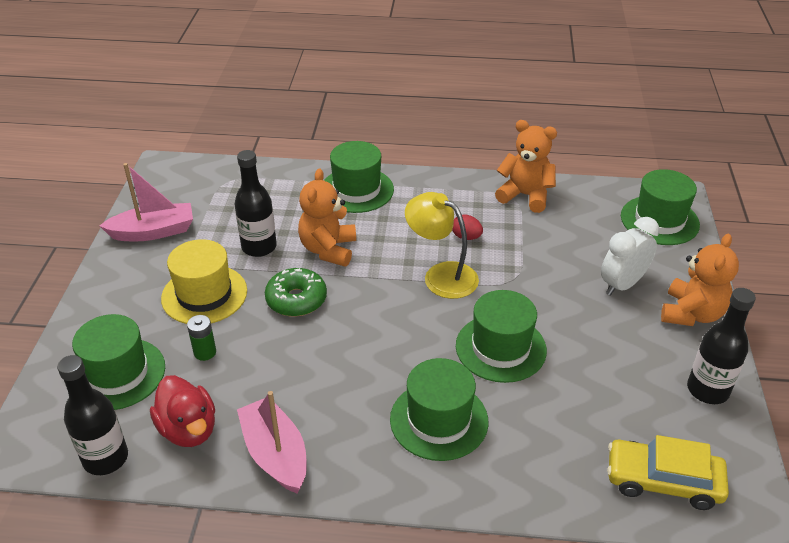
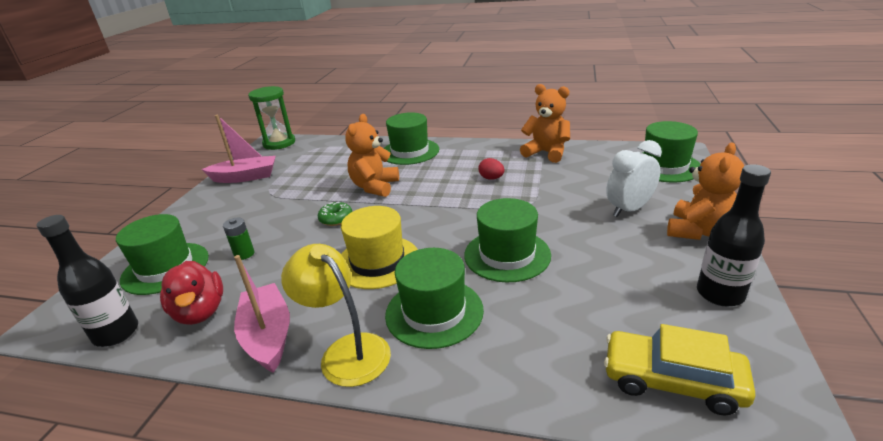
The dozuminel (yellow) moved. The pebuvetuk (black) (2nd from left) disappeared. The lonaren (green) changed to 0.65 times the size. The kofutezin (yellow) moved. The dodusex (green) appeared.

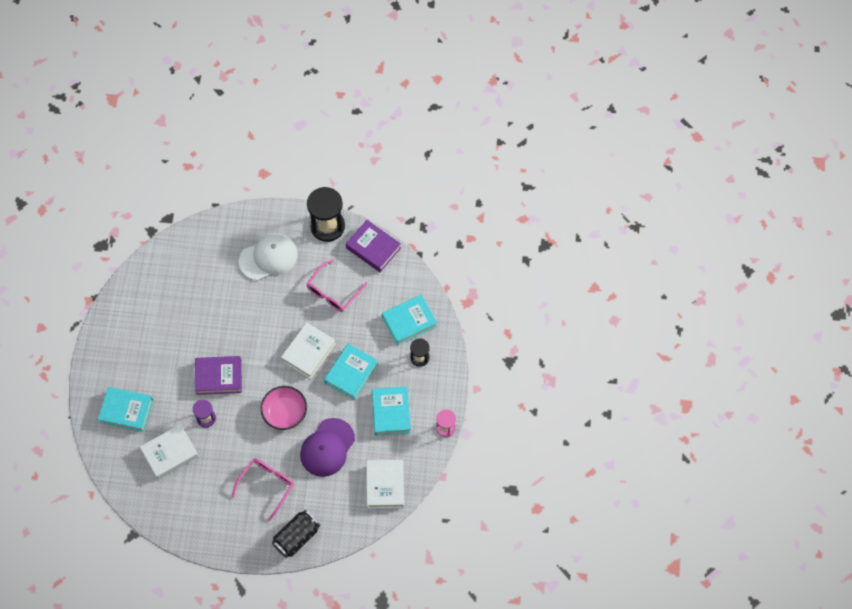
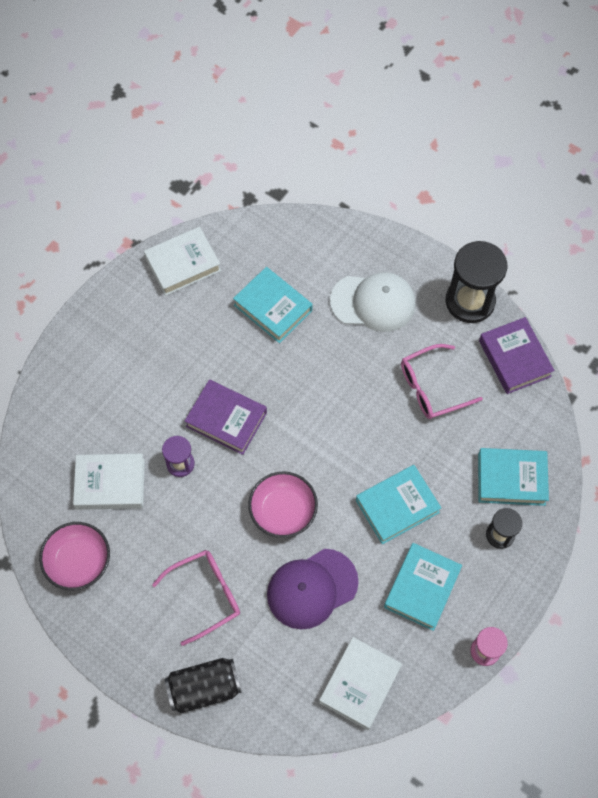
The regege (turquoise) (1st from left) moved. The regege (white) (2nd from left) moved. The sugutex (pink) (1st from left) appeared.

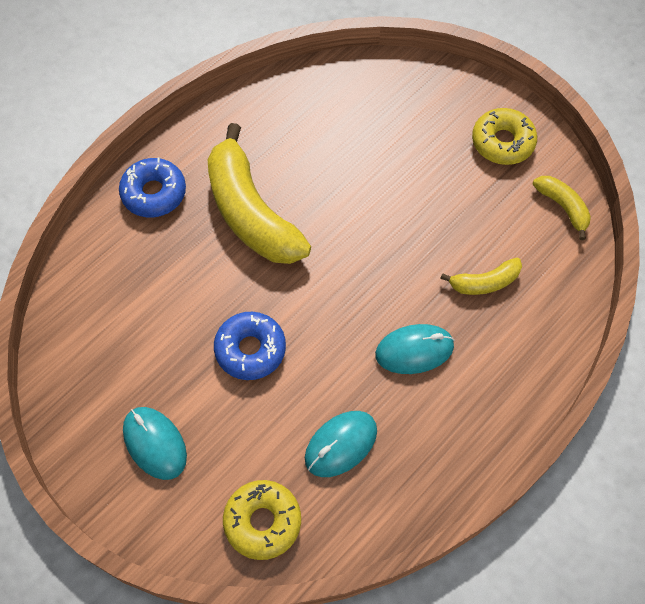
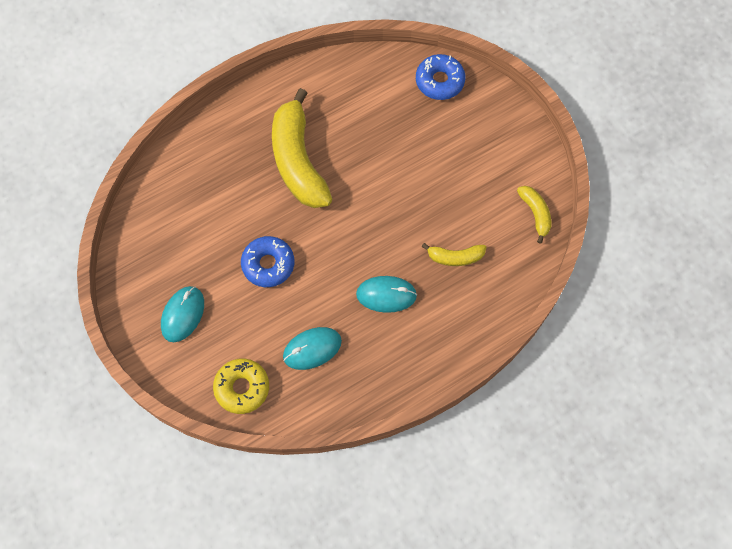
The lonaren (blue) (1st from left in the first image) moved. The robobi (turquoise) (1st from left) turned 45 degrees clockwise. The lonaren (yellow) (2nd from left) disappeared.

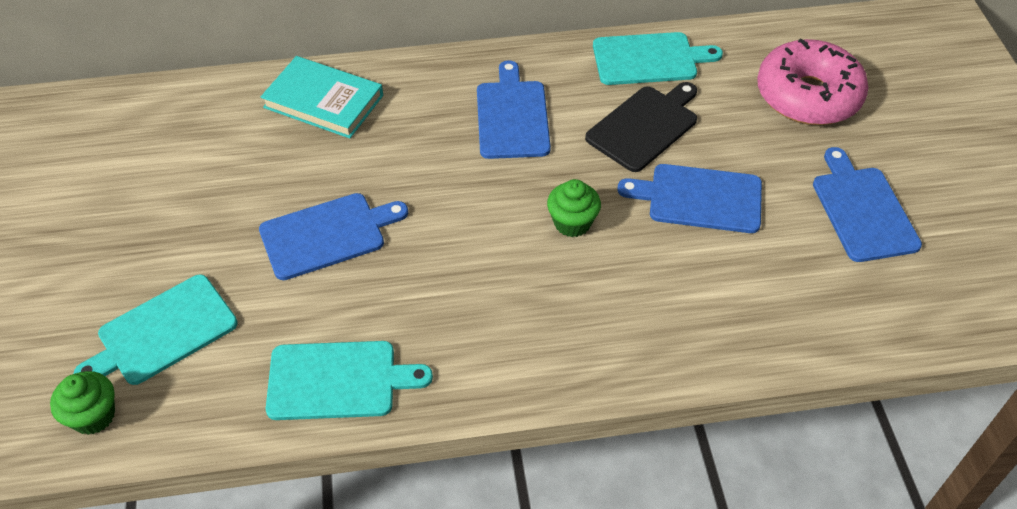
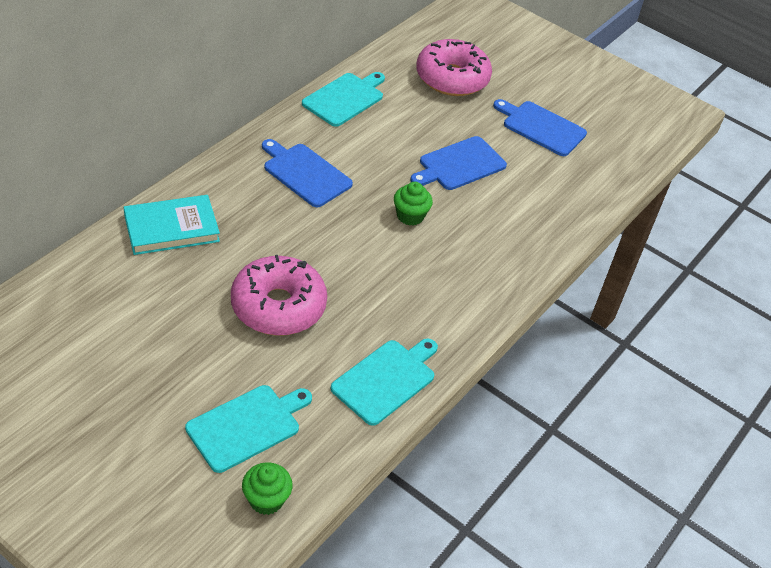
The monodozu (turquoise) (1st from left) turned 135 degrees counterclockwise. The monodozu (blue) (1st from left) was replaced by the lonaren (pink) (1st from left). The monodozu (black) disappeared.

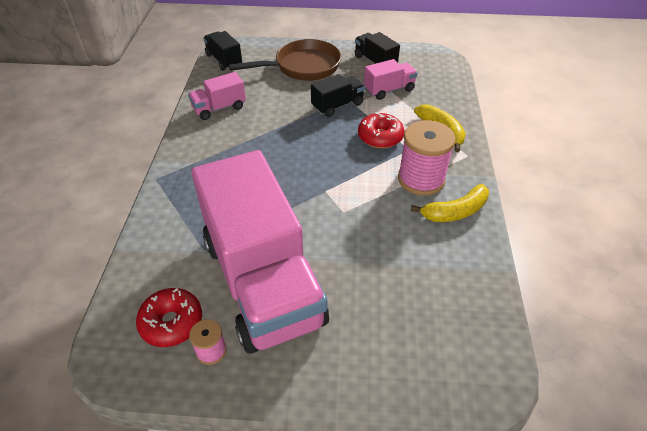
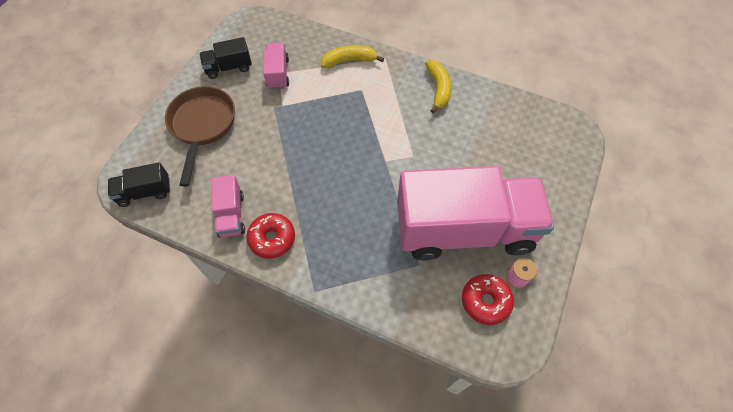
The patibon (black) (2nd from left) disappeared. The lonaren (red) (2nd from left in the first image) moved. The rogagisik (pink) (2nd from left) disappeared.

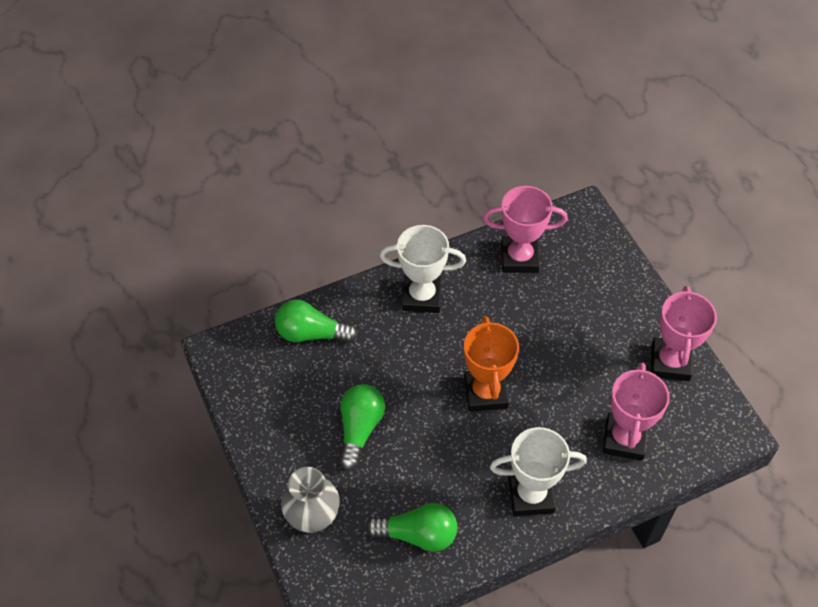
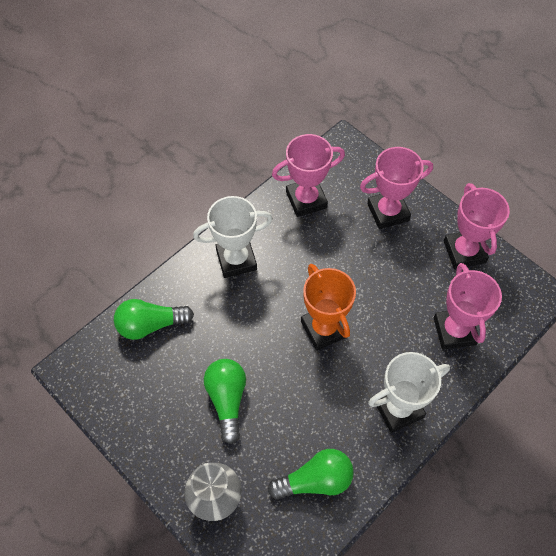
The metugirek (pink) (2nd from left) appeared.

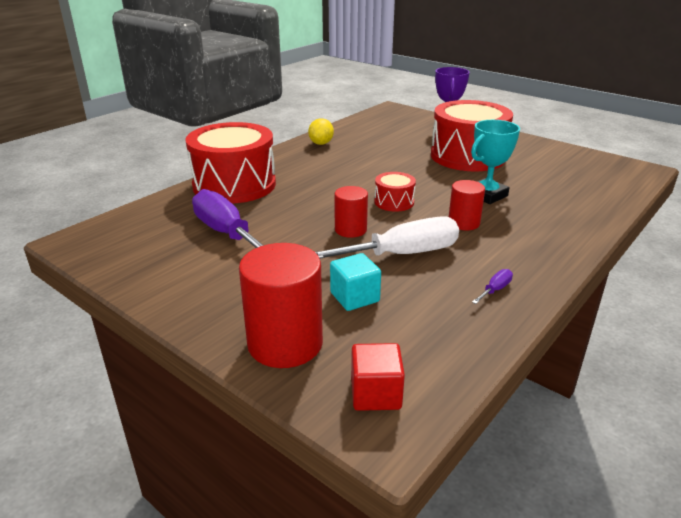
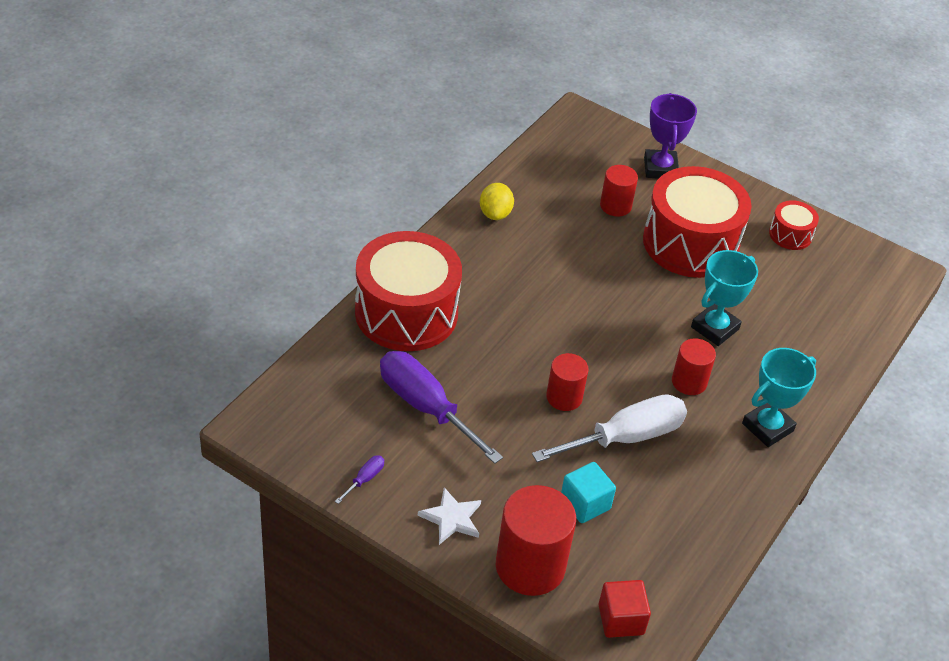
The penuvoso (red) (2nd from left in the first image) moved. The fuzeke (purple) (2nd from left in the first image) moved. The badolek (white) appeared. The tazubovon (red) (3rd from left) appeared. The metugirek (turquoise) (2nd from left) appeared.

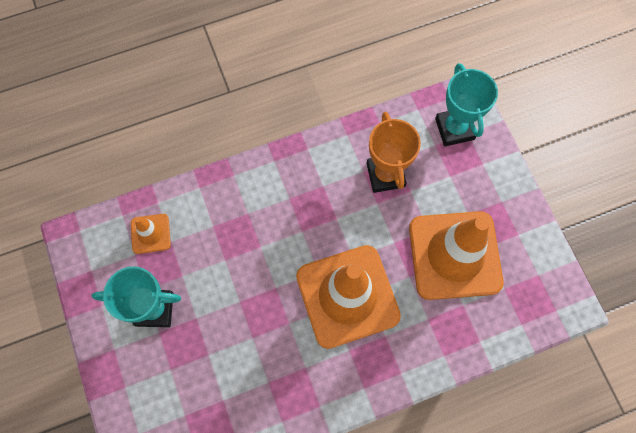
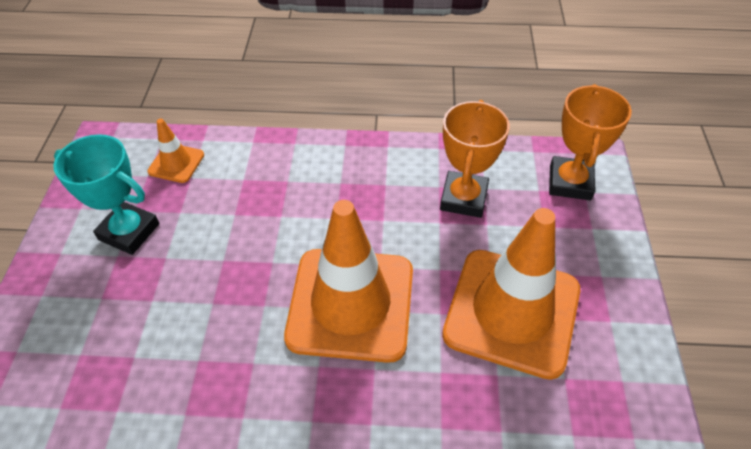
The metugirek (turquoise) (2nd from left) became the metugirek (orange) (2nd from left).

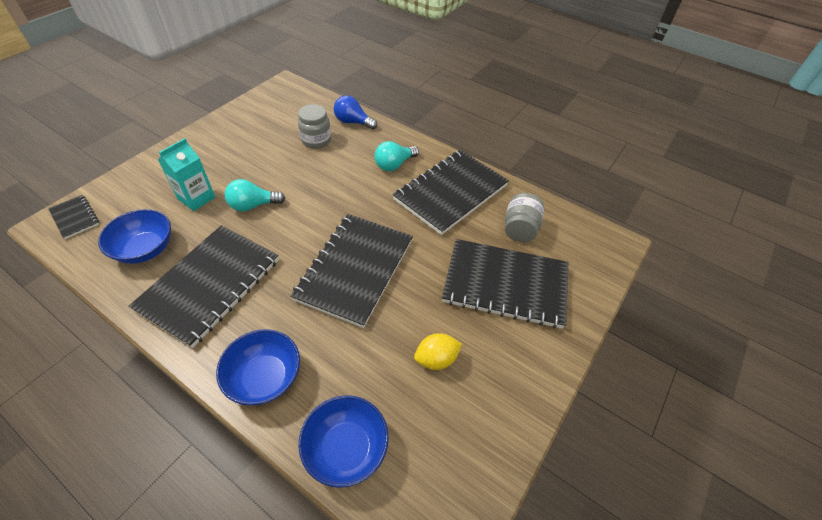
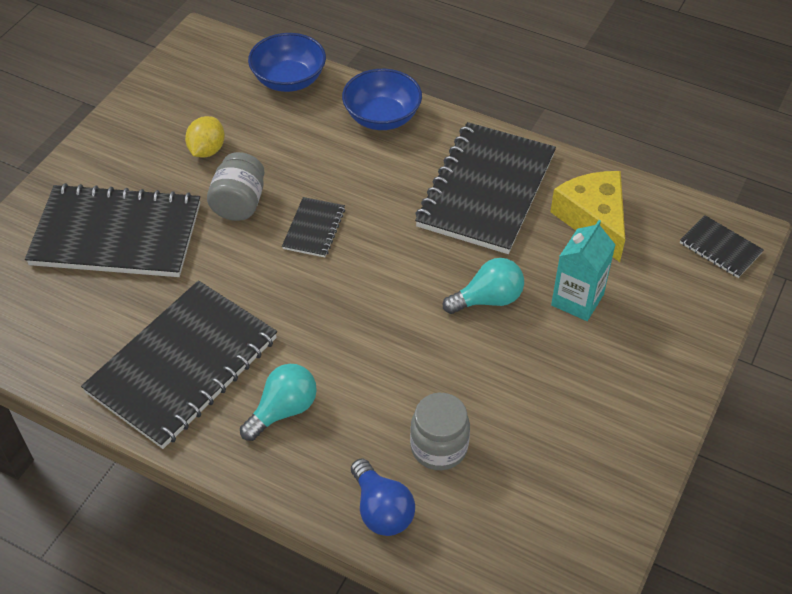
The sugutex (blue) (1st from left) was replaced by the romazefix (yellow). The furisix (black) (3rd from left) changed to 0.45 times the size. The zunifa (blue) turned 45 degrees clockwise. The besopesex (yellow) turned 45 degrees counterclockwise. The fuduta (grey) (2nd from left in the first image) moved.

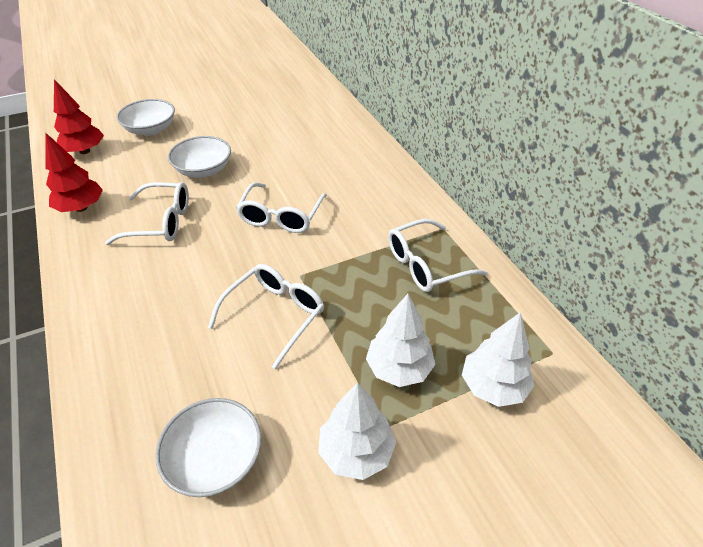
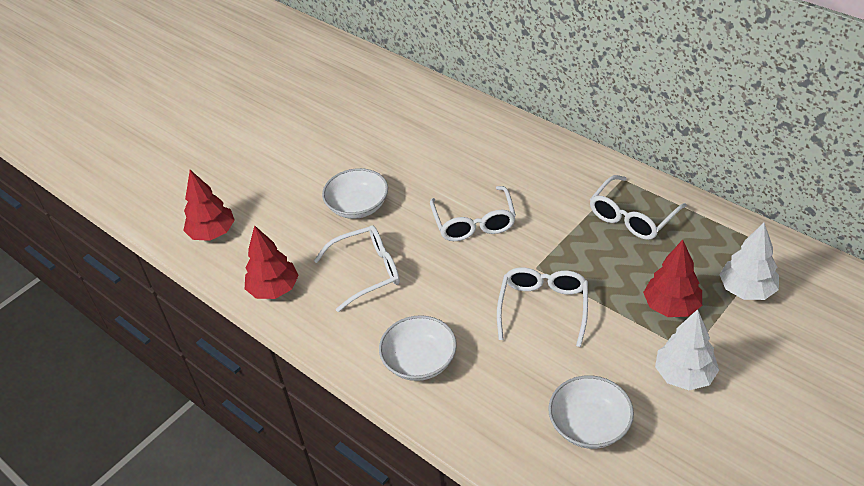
The sugutex (white) (1st from left in the first image) moved. The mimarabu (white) (2nd from left) became the mimarabu (red) (3rd from left).

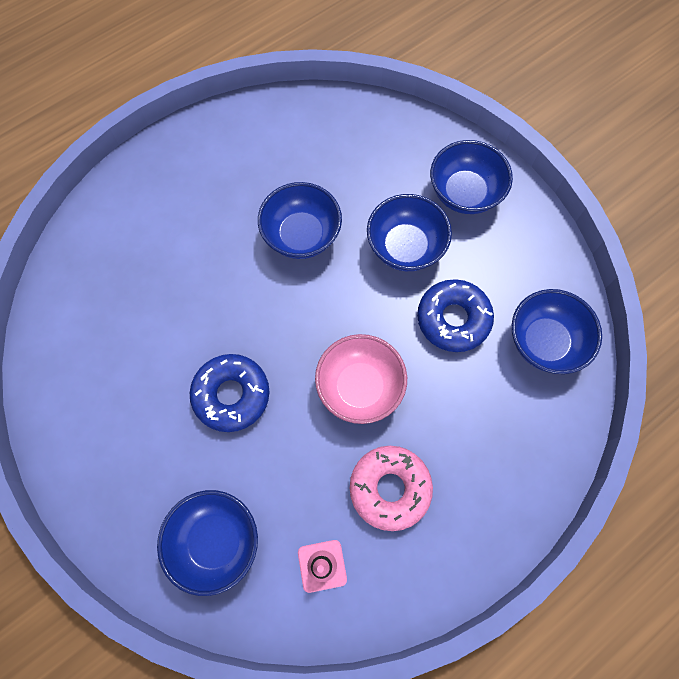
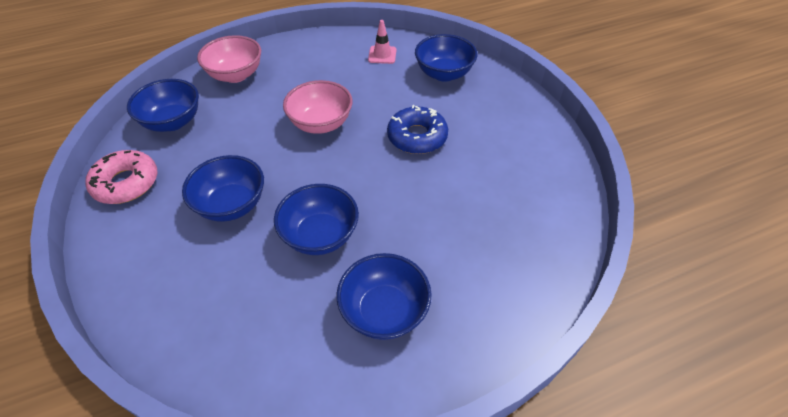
The lonaren (pink) moved. The lonaren (blue) (2nd from left) disappeared. The sugutex (blue) (4th from left) moved. The sugutex (pink) (1st from left) appeared.

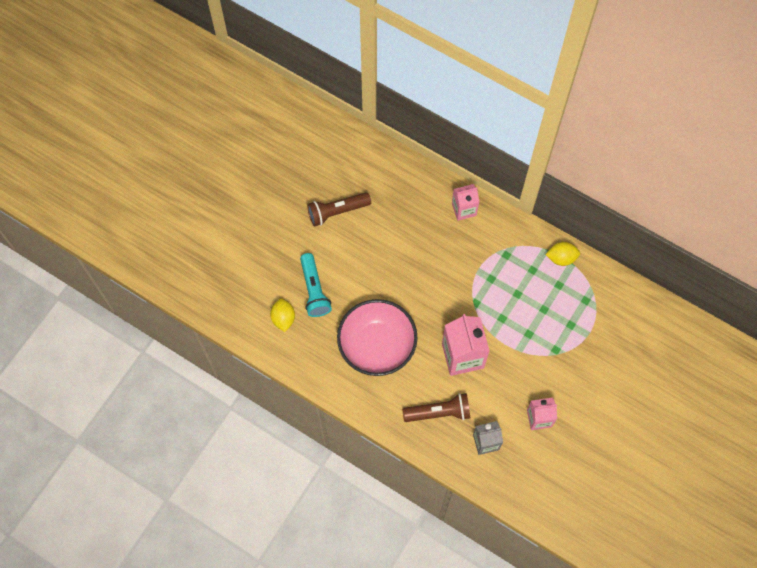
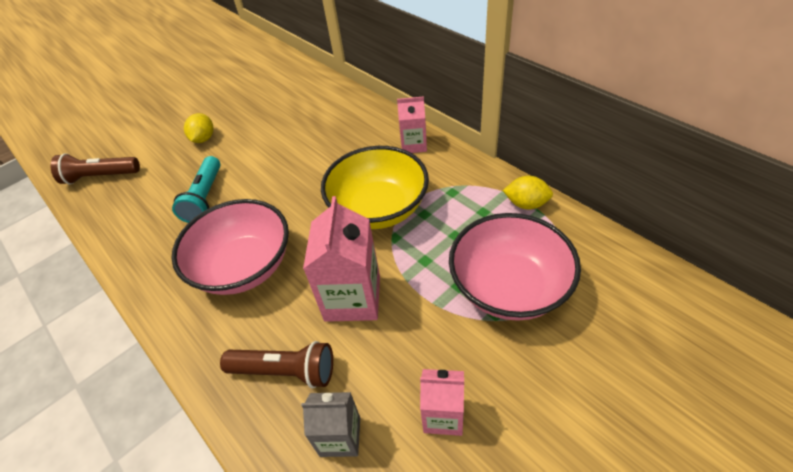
The besopesex (yellow) (1st from left) moved. The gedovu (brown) (1st from left) moved. The sugutex (yellow) appeared. The sugutex (pink) (2nd from left) appeared.

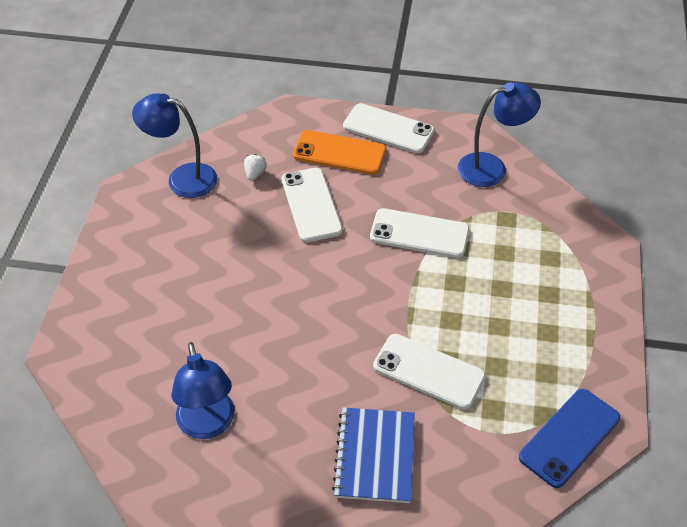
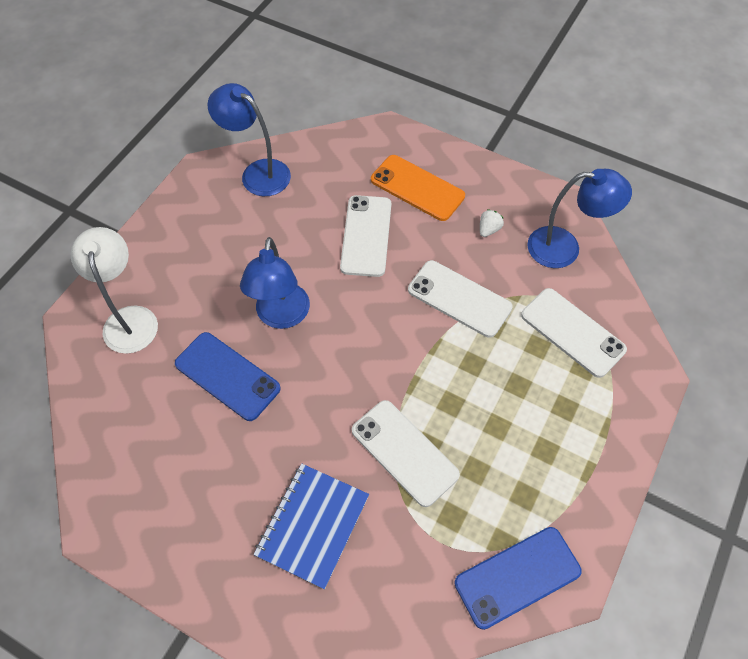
The kofutezin (blue) (2nd from left) moved. The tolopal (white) moved. The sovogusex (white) (2nd from left in the first image) moved. The kofutezin (white) appeared. The sovogusex (blue) (1st from left) appeared.

